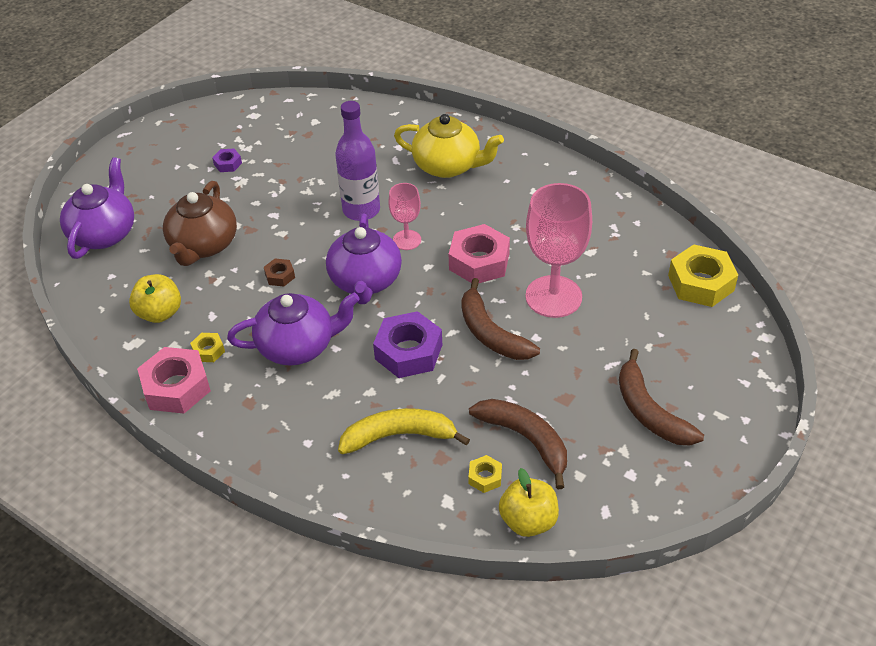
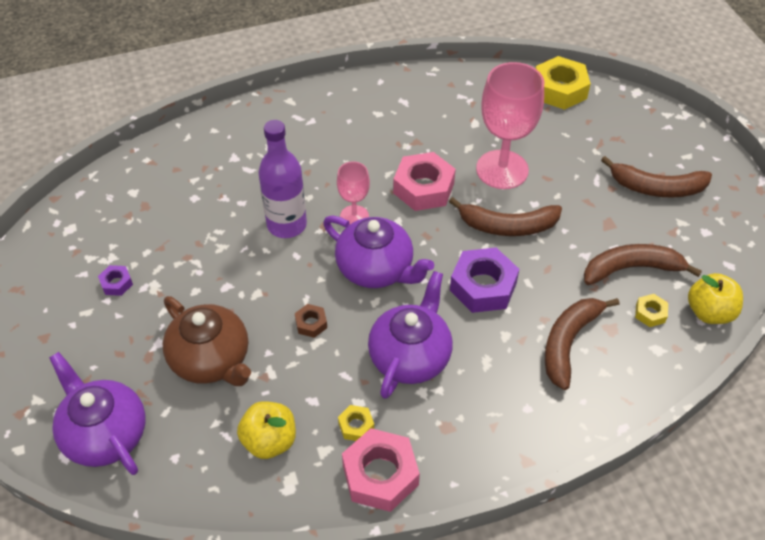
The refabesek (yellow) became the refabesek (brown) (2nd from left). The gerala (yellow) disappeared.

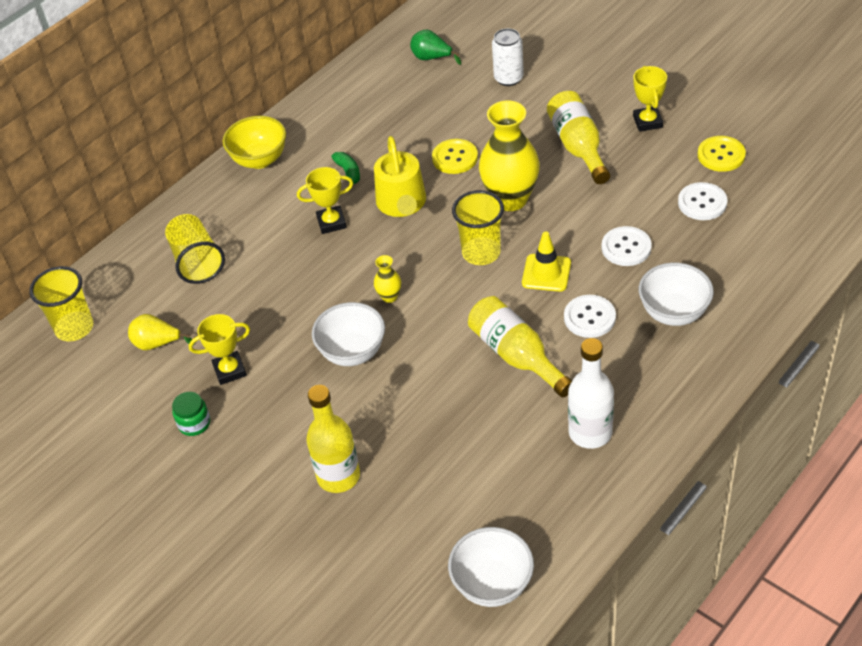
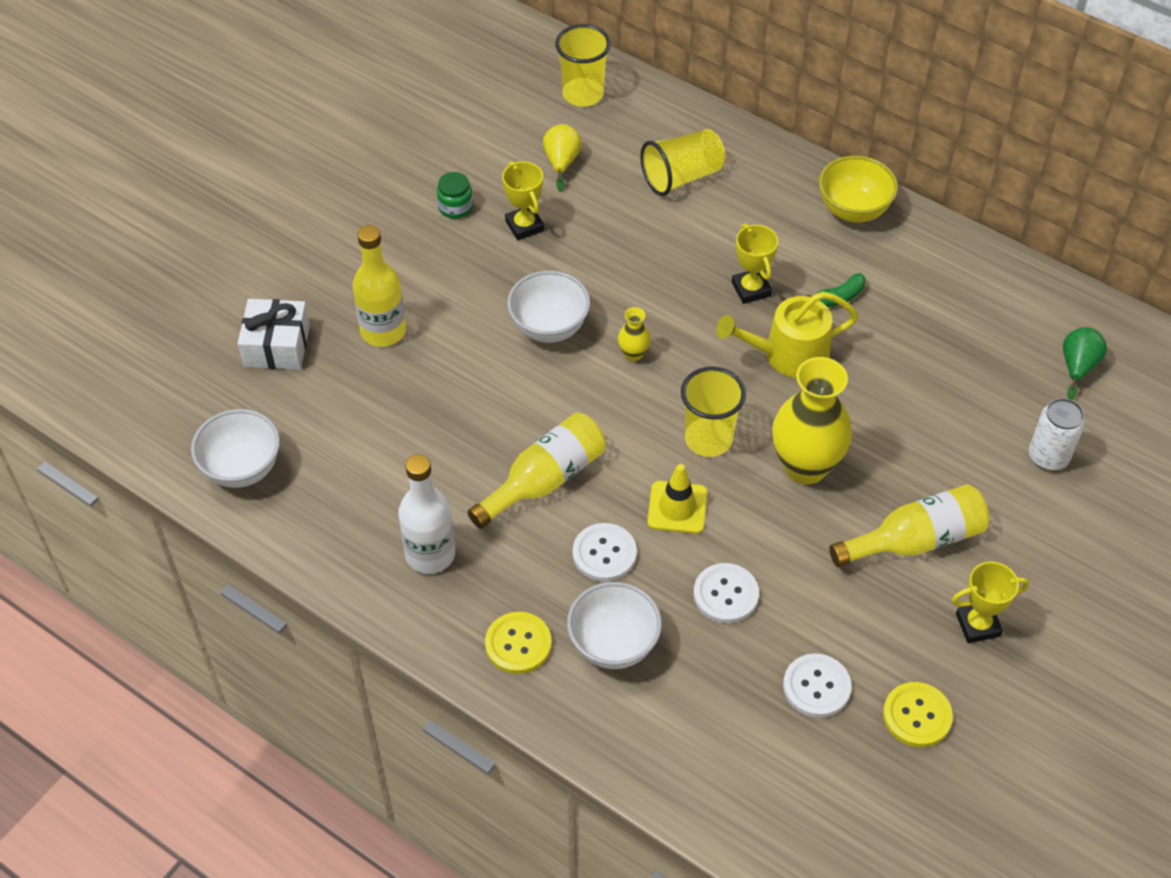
The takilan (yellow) (1st from left) moved. The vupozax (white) appeared.

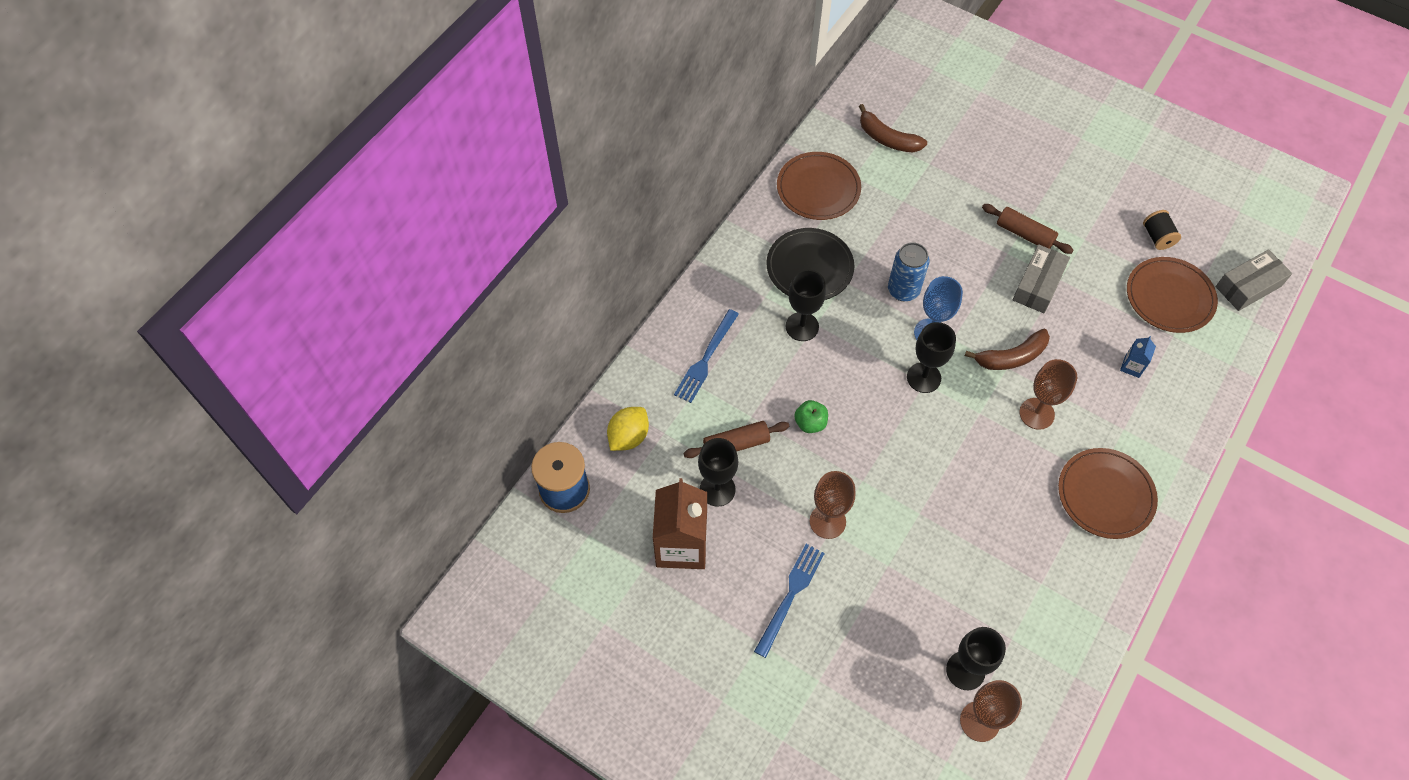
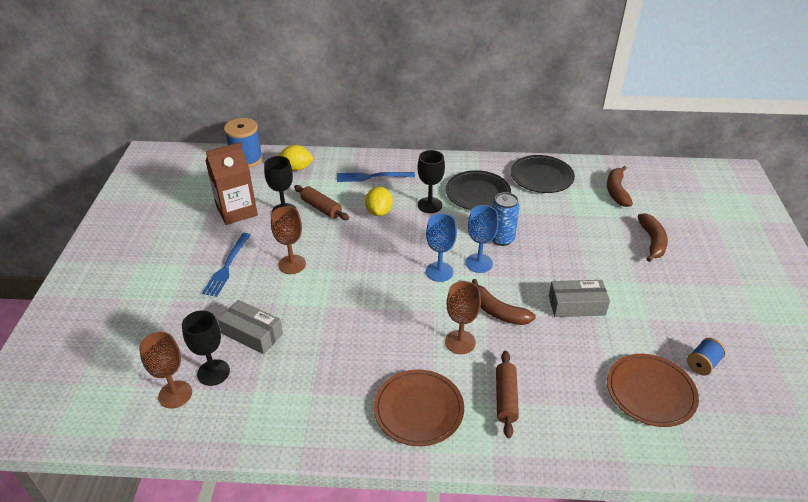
The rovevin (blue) (2nd from left in the first image) turned 105 degrees clockwise. The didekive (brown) (1st from left) became the didekive (black) (2nd from left). The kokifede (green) disappeared. The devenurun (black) (3rd from left) became the devenurun (blue) (1st from left). The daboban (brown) (2nd from left) moved. The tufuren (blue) disappeared. The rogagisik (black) became the rogagisik (blue) (2nd from left). The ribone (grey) (2nd from left in the first image) moved. The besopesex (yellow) (2nd from left) appeared. The refabesek (brown) (3rd from left) appeared.

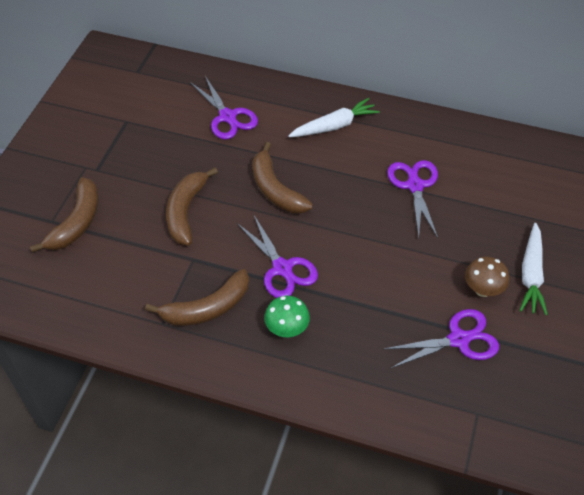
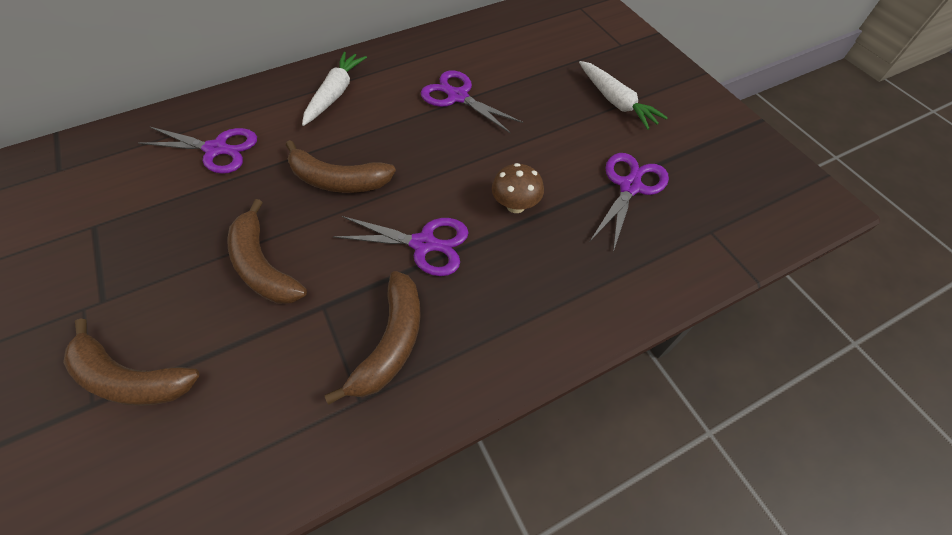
The refabesek (brown) (1st from left) turned 135 degrees clockwise. The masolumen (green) disappeared. The masolumen (brown) moved.

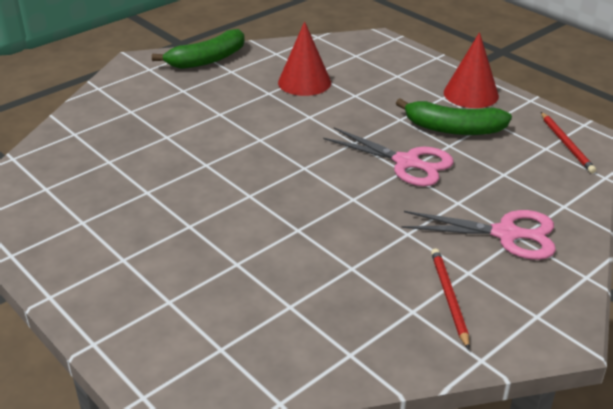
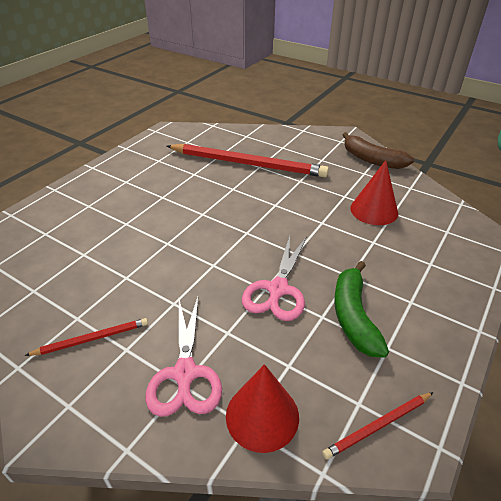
The refabesek (green) (1st from left) became the refabesek (brown). The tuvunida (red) (2nd from left in the first image) moved. The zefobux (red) (2nd from left) appeared.

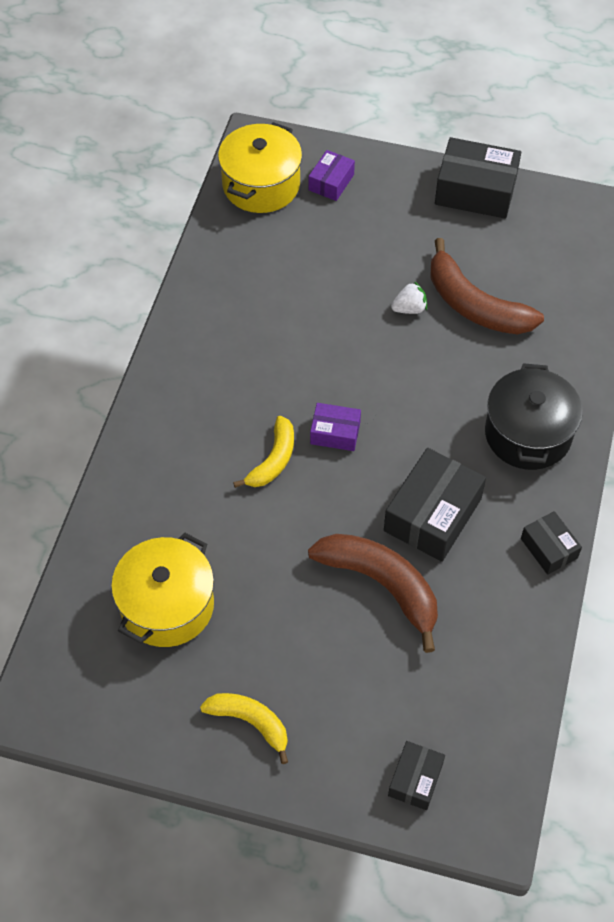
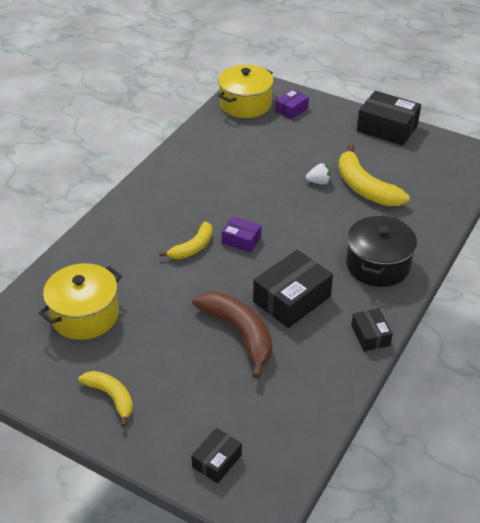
The refabesek (brown) (2nd from left) became the refabesek (yellow) (3rd from left).

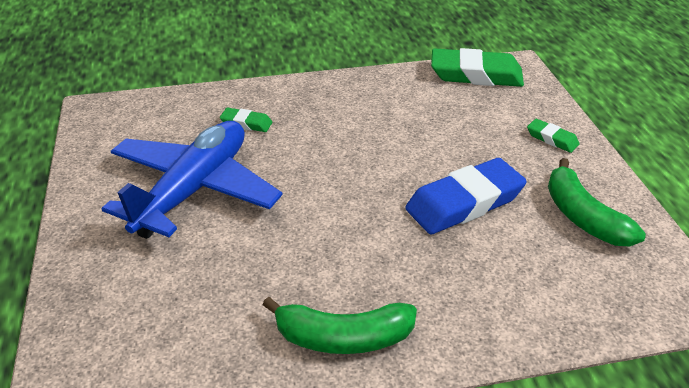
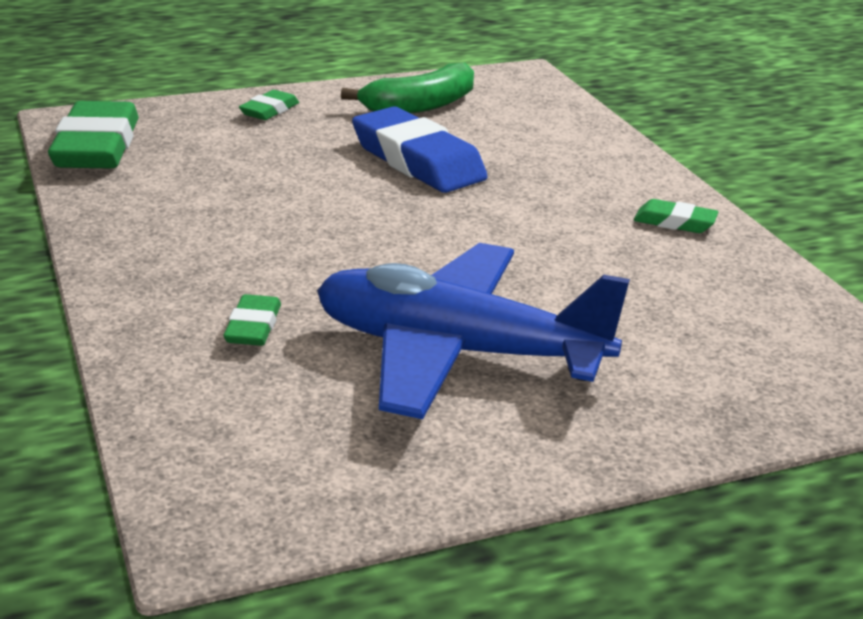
The refabesek (green) (1st from left) was replaced by the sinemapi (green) (4th from left).

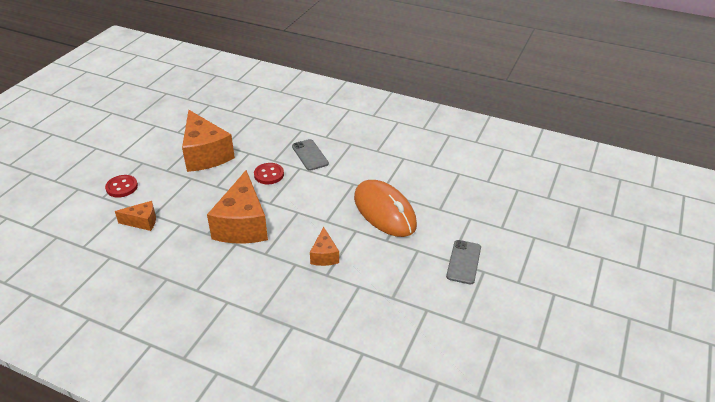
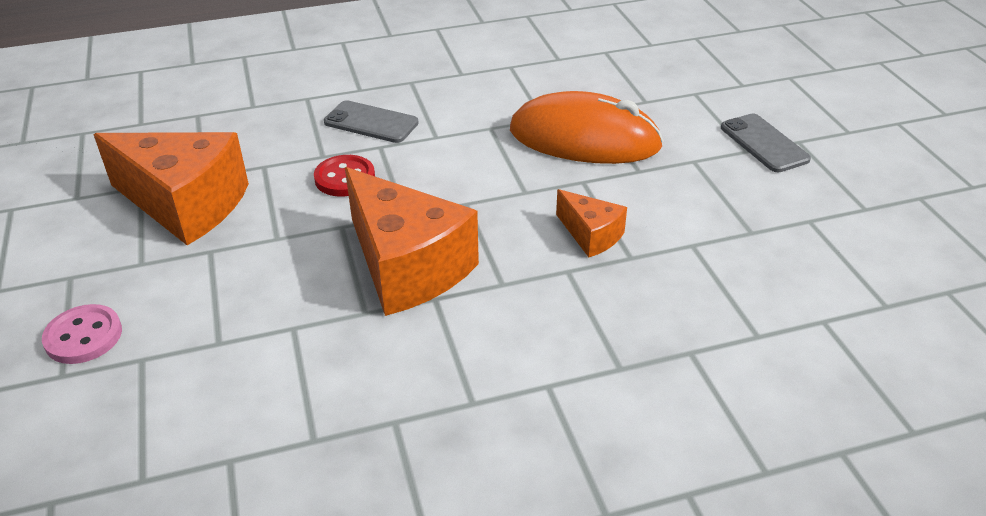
The takilan (red) (1st from left) became the takilan (pink). The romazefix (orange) (1st from left) disappeared.

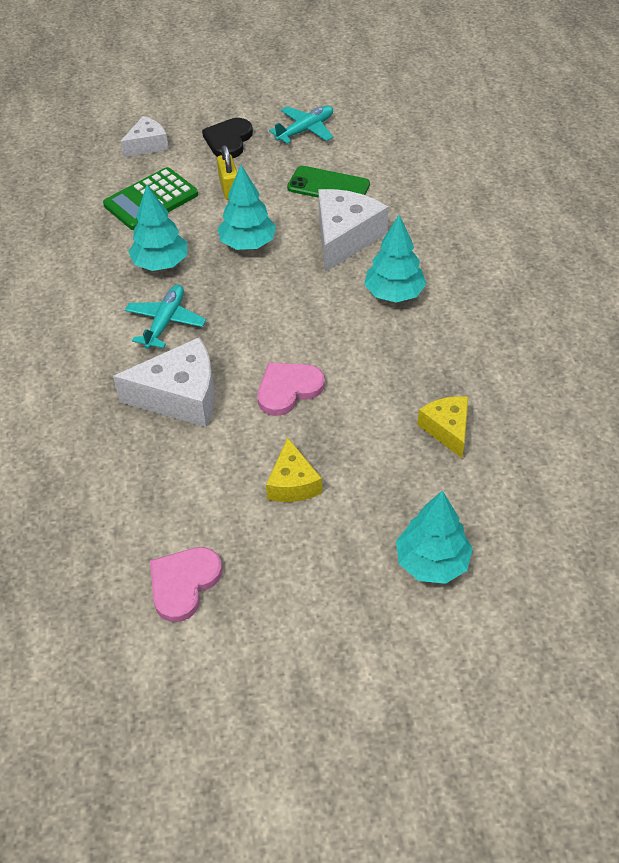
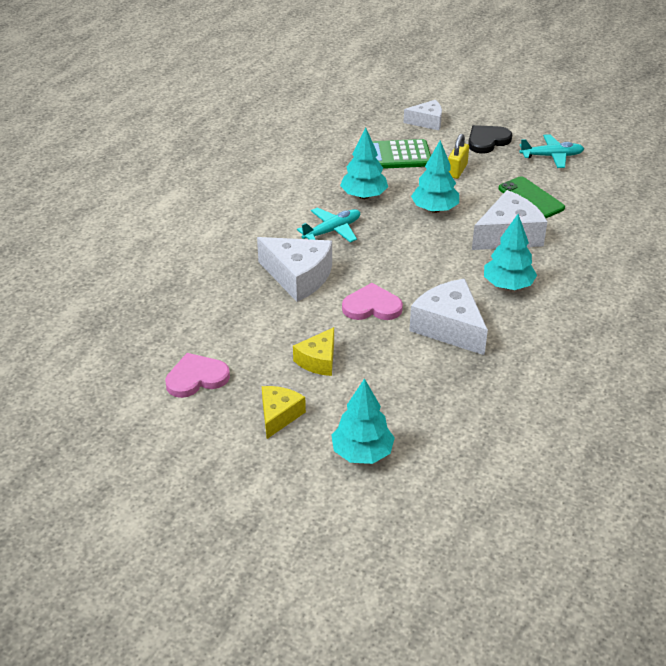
The romazefix (yellow) (2nd from left in the first image) moved. The romazefix (white) (3rd from left) appeared.

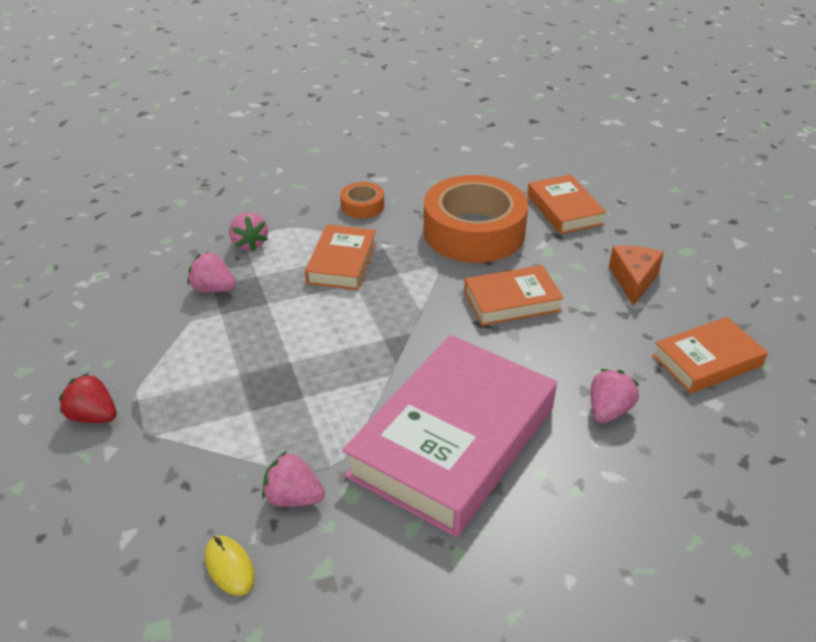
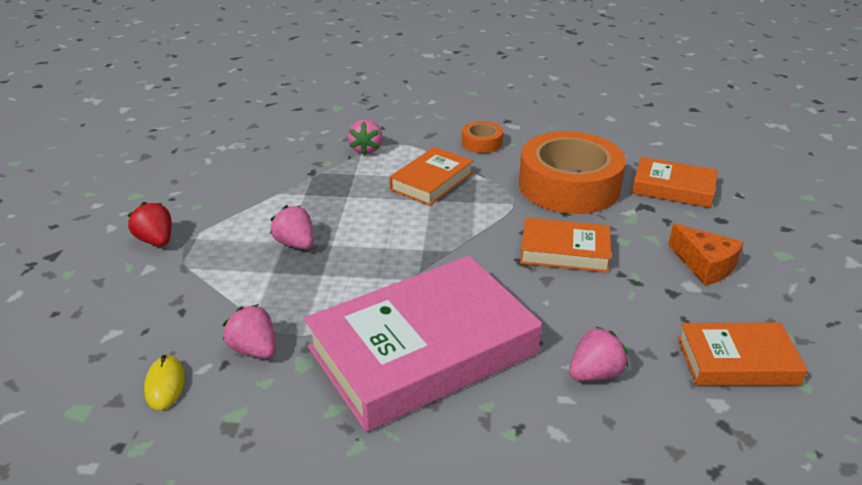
The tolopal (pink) (1st from left in the first image) moved. The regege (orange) (3rd from left) turned 75 degrees counterclockwise. The romazefix (orange) turned 105 degrees clockwise.

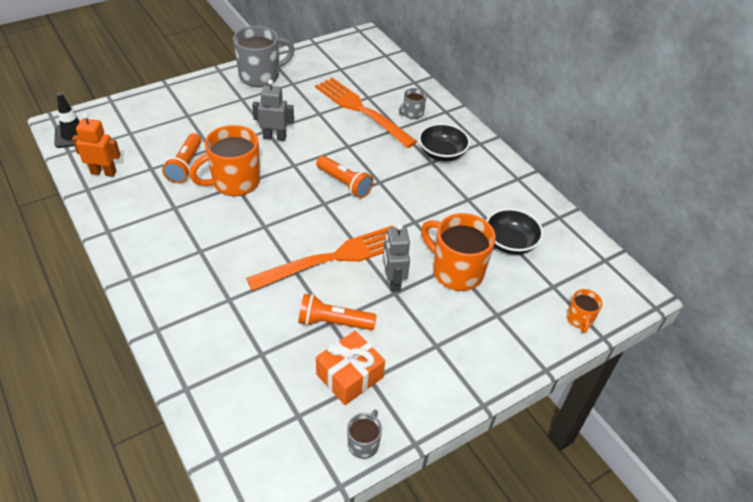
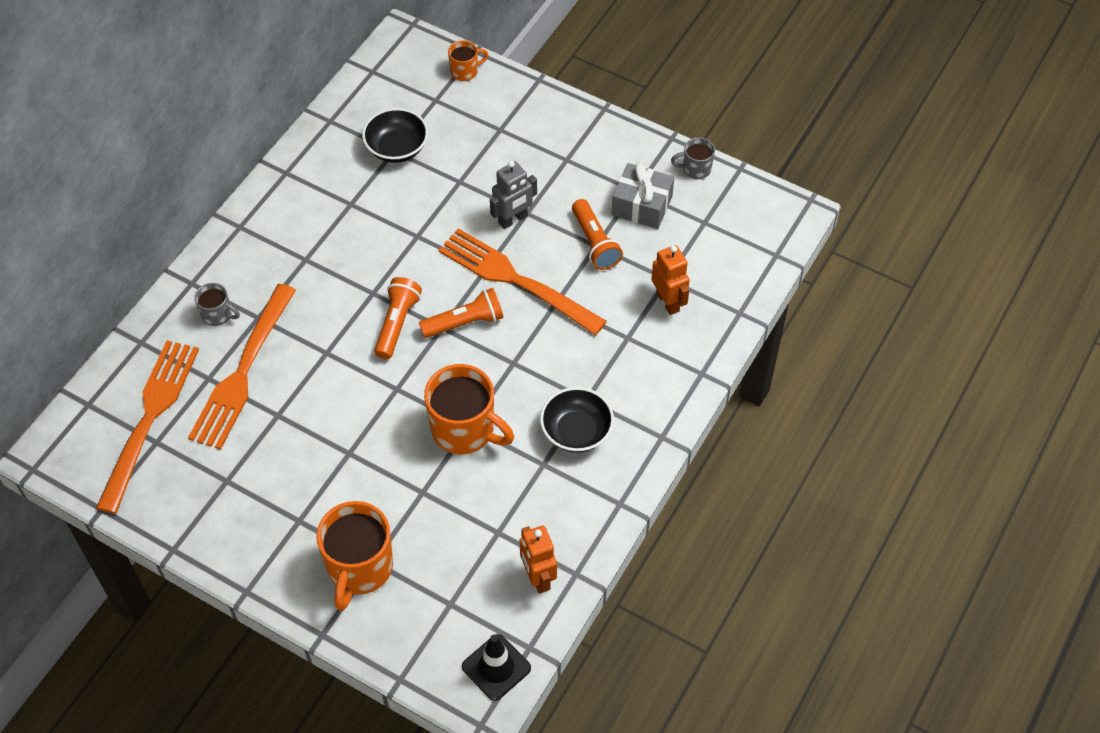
The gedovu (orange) (1st from left in the first image) moved. The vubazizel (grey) (1st from left) disappeared. The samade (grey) (1st from left) disappeared. The vupozax (orange) became the vupozax (grey). The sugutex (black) (1st from left in the first image) moved. The vubazizel (orange) (2nd from left in the first image) moved. The rovevin (orange) (1st from left) appeared. The samade (orange) (2nd from left) appeared.

